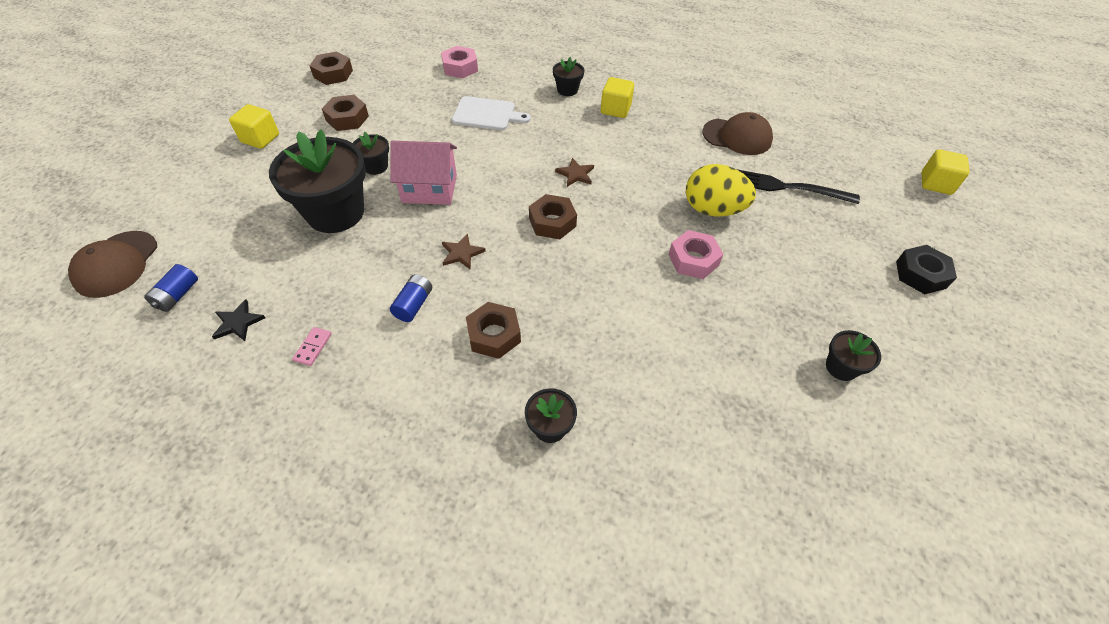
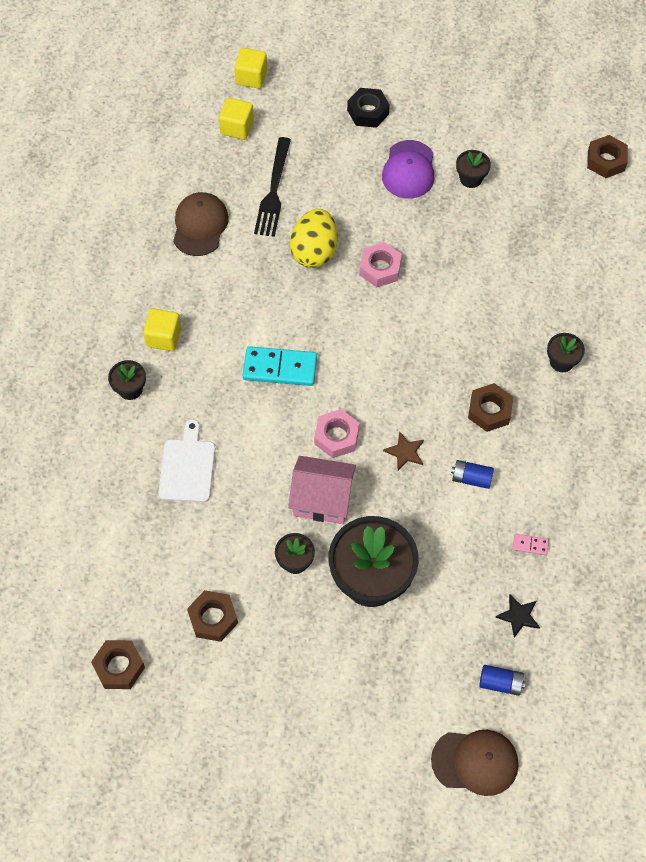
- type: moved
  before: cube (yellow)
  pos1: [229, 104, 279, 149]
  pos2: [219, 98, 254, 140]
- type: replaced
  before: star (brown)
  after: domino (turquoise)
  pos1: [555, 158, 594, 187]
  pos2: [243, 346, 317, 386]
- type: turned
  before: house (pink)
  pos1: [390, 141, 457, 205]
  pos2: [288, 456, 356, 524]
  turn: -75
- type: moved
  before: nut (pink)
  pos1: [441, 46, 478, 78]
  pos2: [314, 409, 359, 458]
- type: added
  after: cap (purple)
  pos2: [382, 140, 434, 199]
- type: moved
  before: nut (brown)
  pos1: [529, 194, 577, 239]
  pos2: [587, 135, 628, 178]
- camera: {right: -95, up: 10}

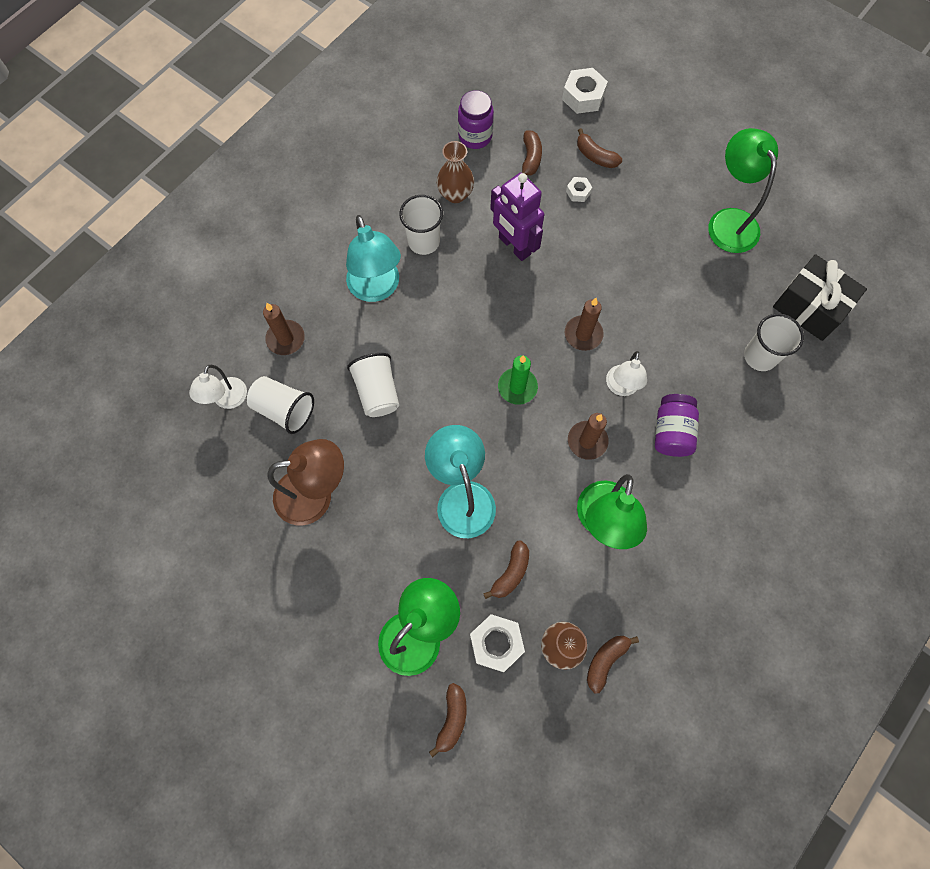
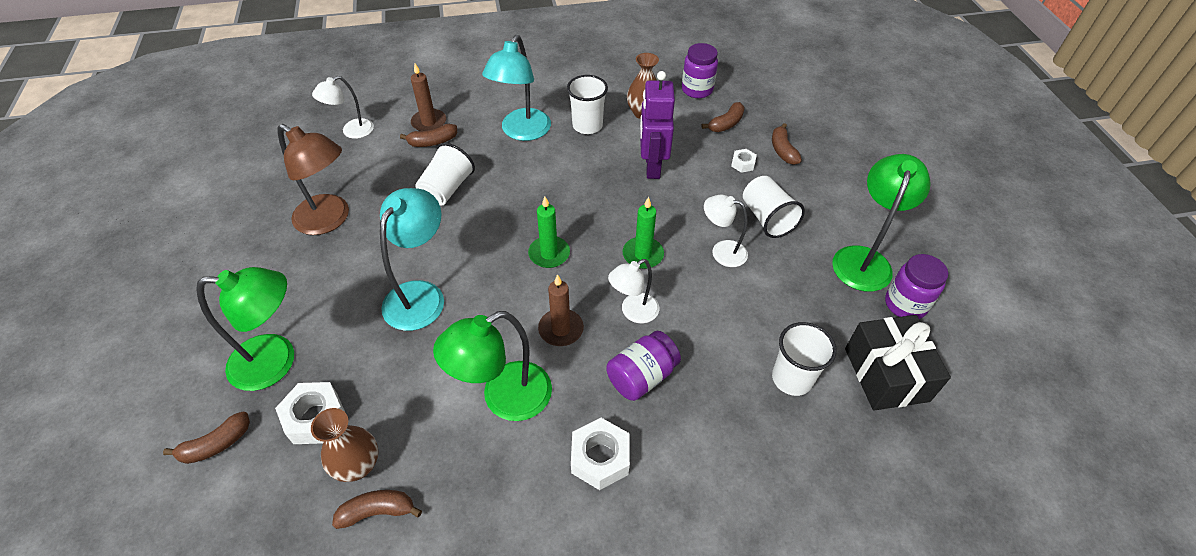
- type: moved
  before: banana (brown)
  pos1: [483, 540, 529, 599]
  pos2: [400, 124, 457, 147]
- type: moved
  before: nut (white)
  pos1: [562, 68, 608, 114]
  pos2: [571, 418, 630, 490]
- type: recoloured
  before: candle (brown)
  after: candle (green)
  pos1: [565, 298, 604, 351]
  pos2: [622, 197, 664, 269]
- type: added
  after: lamp (white)
  pos2: [704, 194, 748, 267]
- type: moved
  before: cup (white)
  pos1: [247, 376, 314, 434]
  pos2: [743, 176, 805, 238]
- type: added
  after: jar (purple)
  pos2: [885, 254, 948, 319]
- camera: {right: 40, up: -20}

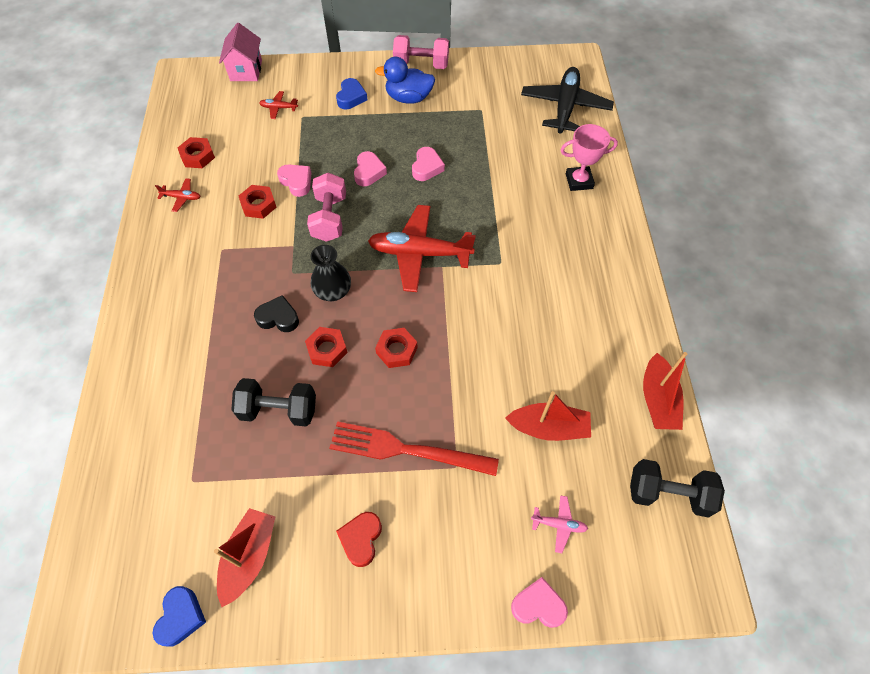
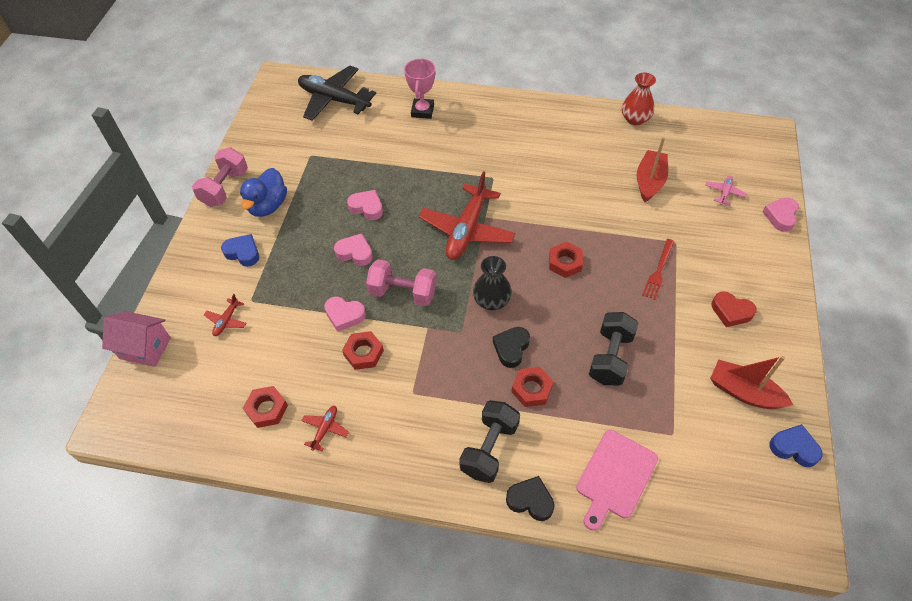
- type: turned
  before: heart (pink)
  pos1: [277, 164, 311, 197]
  pos2: [324, 296, 366, 332]
  turn: -135
- type: moved
  before: dumbbell (black)
  pos1: [630, 459, 725, 518]
  pos2: [459, 400, 520, 483]
- type: added
  after: heart (black)
  pos2: [506, 476, 555, 521]
- type: moved
  before: nut (red)
  pos1: [305, 327, 347, 367]
  pos2: [511, 367, 553, 407]
- type: added
  after: cutting board (pink)
  pos2: [576, 430, 658, 531]
- type: replaced
  before: boat (red)
  after: vase (red)
  pos1: [643, 352, 687, 430]
  pos2: [622, 72, 656, 125]
- type: resized
  before: fork (red)
  pos1: [329, 421, 499, 476]
  pos2: [642, 239, 675, 300]
  scale: 0.56
- camera: {right: -75, up: -5}

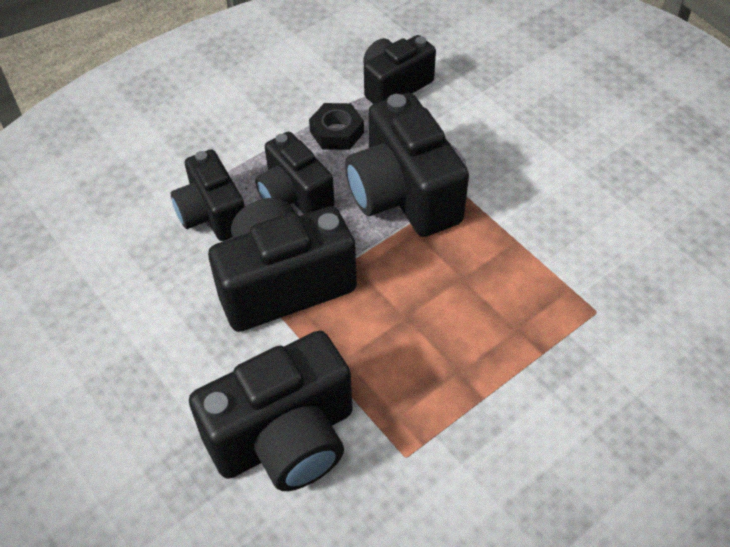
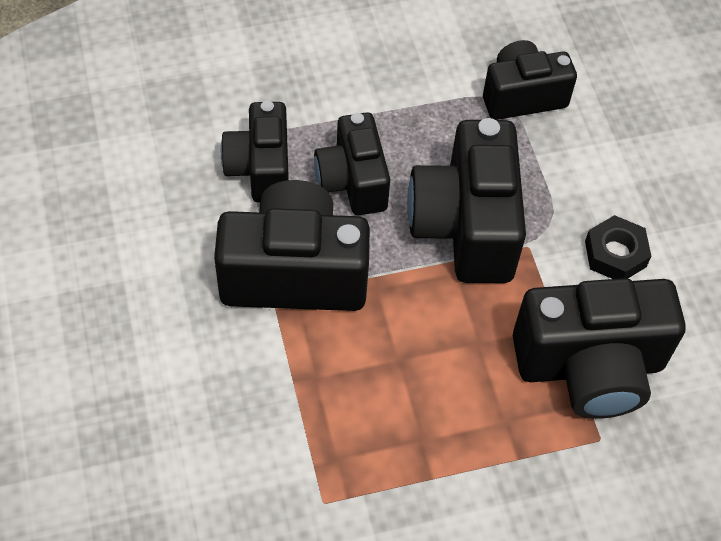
- type: moved
  before: camera (black)
  pos1: [189, 331, 352, 491]
  pos2: [513, 278, 686, 419]
- type: moved
  before: nut (black)
  pos1: [309, 103, 364, 150]
  pos2: [585, 215, 651, 279]
- camera: {right: 20, up: 5}

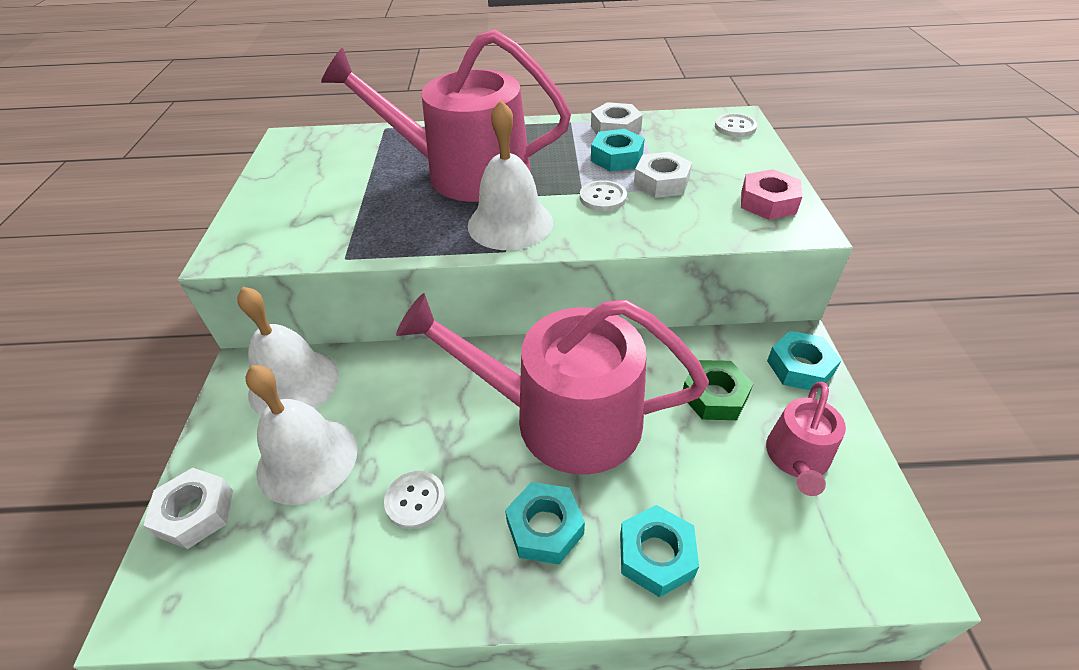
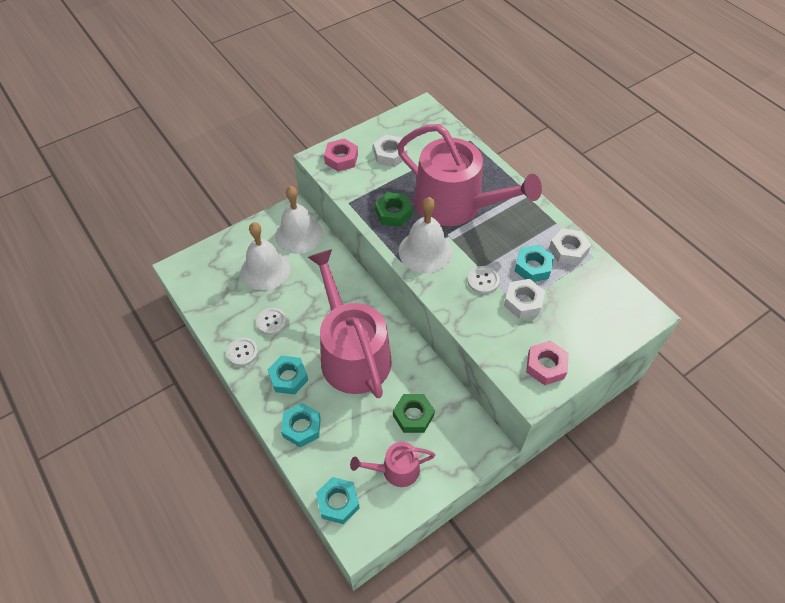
- type: moved
  before: button (white)
  pos1: [715, 113, 758, 137]
  pos2: [227, 338, 258, 366]
- type: moved
  before: nut (turquoise)
  pos1: [767, 331, 841, 392]
  pos2: [316, 477, 360, 524]
- type: added
  after: nut (pink)
  pos2: [324, 138, 358, 172]
- type: moved
  before: nut (white)
  pos1: [143, 468, 233, 549]
  pos2: [373, 135, 407, 167]
- type: added
  after: nut (green)
  pos2: [375, 192, 412, 227]
- type: turned
  before: watering can (pink)
  pos1: [321, 30, 571, 202]
  pos2: [397, 124, 542, 226]
  turn: 150
- camera: {right: 55, up: 10}

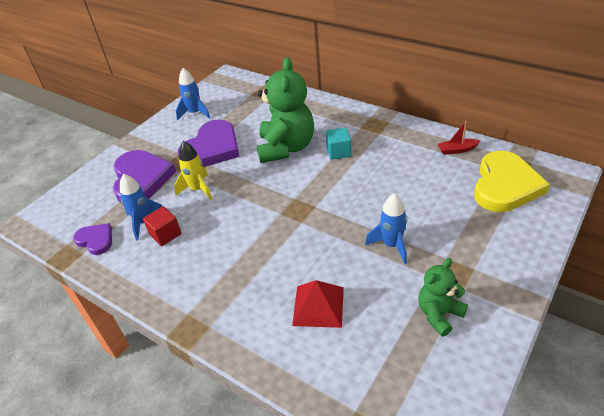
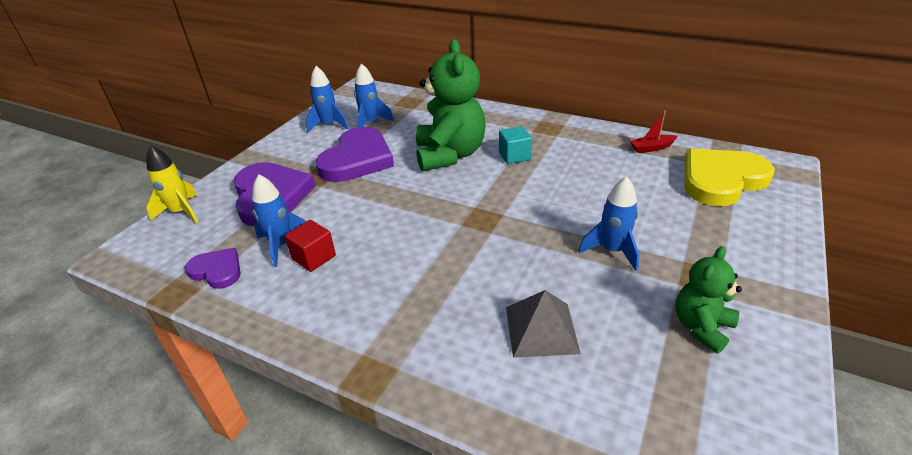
- type: moved
  before: rocket (yellow)
  pos1: [174, 141, 213, 200]
  pos2: [146, 145, 198, 223]
- type: added
  after: rocket (blue)
  pos2: [354, 63, 394, 127]
- type: recoloured
  before: pyramid (red)
  after: pyramid (grey)
  pos1: [292, 280, 344, 328]
  pos2: [506, 290, 581, 358]
- type: turned
  before: heart (yellow)
  pos1: [474, 151, 550, 212]
  pos2: [684, 149, 774, 206]
  turn: -135
- camera: {right: -10, up: -5}

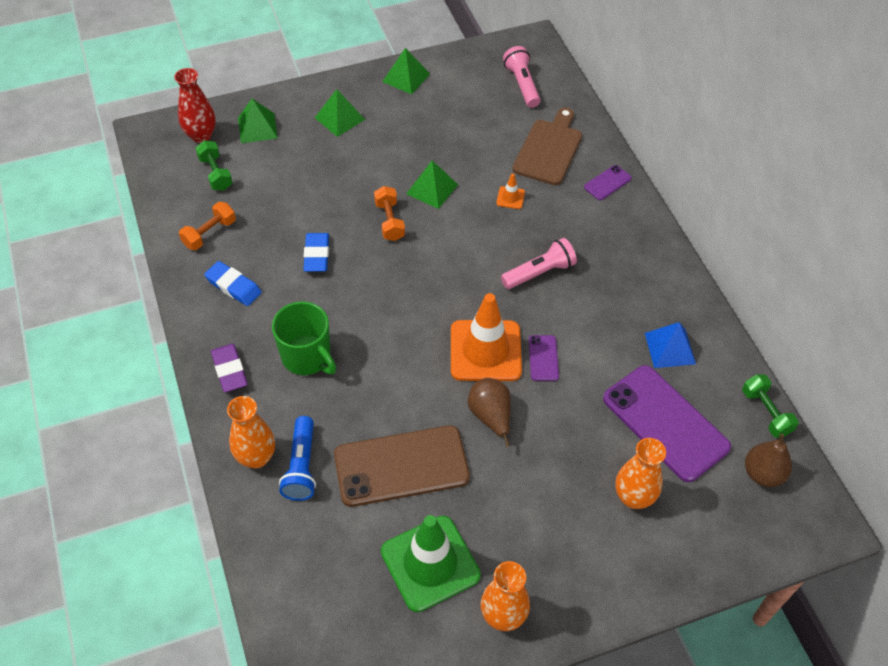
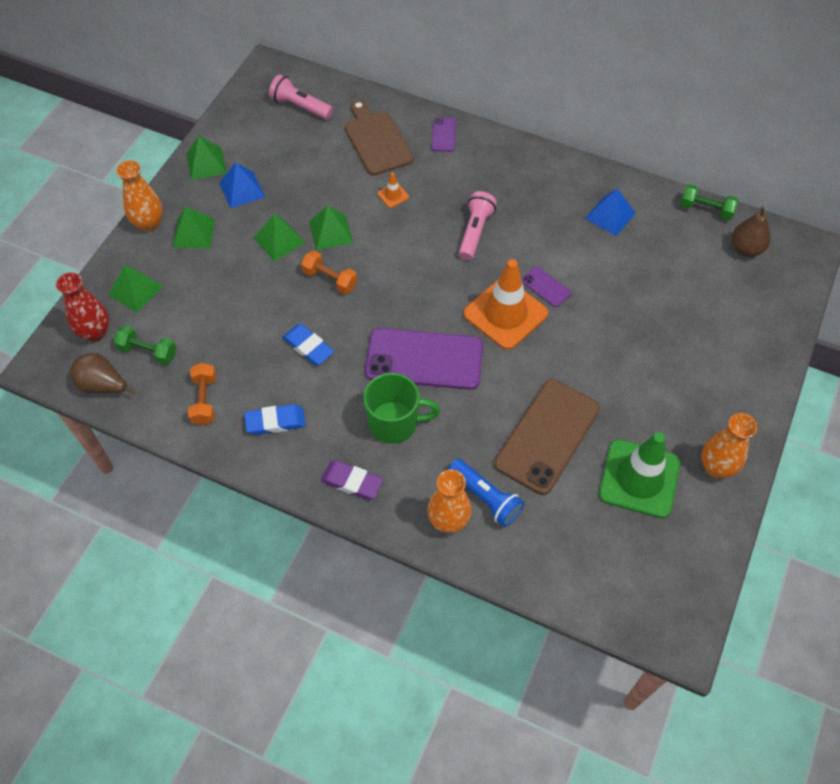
- type: moved
  before: pear (brown)
  pos1: [468, 378, 511, 447]
  pos2: [70, 353, 136, 395]
- type: moved
  before: vase (orange)
  pos1: [615, 438, 666, 509]
  pos2: [116, 160, 163, 232]
- type: added
  after: pyramid (blue)
  pos2: [219, 162, 265, 209]
- type: added
  after: pyramid (green)
  pos2: [254, 214, 305, 262]
- type: moved
  before: phone (purple)
  pos1: [603, 365, 731, 482]
  pos2: [365, 328, 483, 390]
- camera: {right: -45, up: 5}

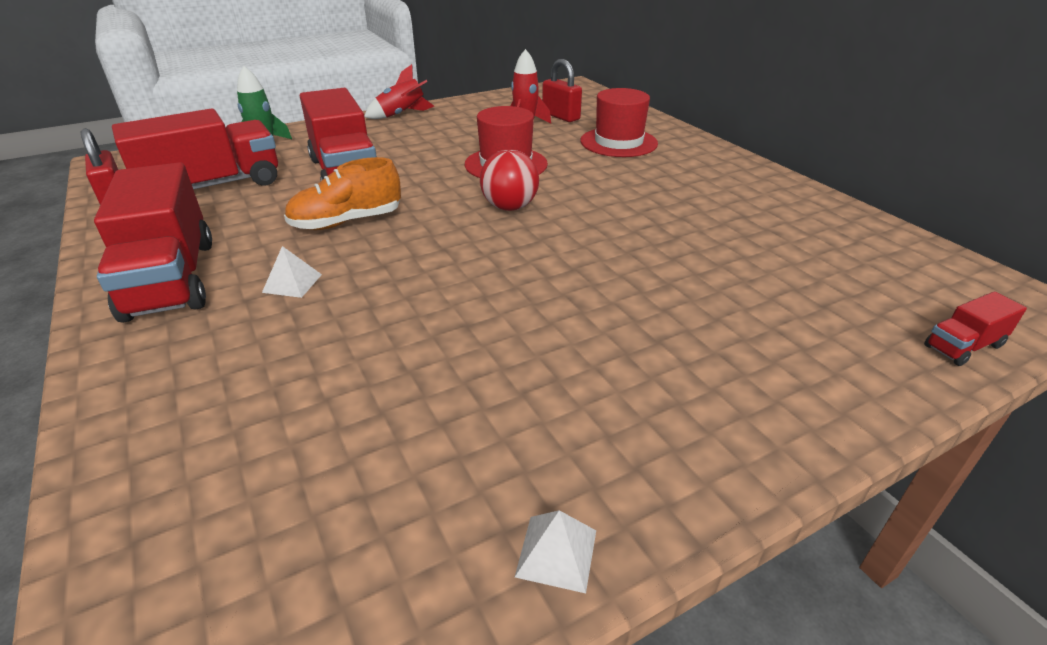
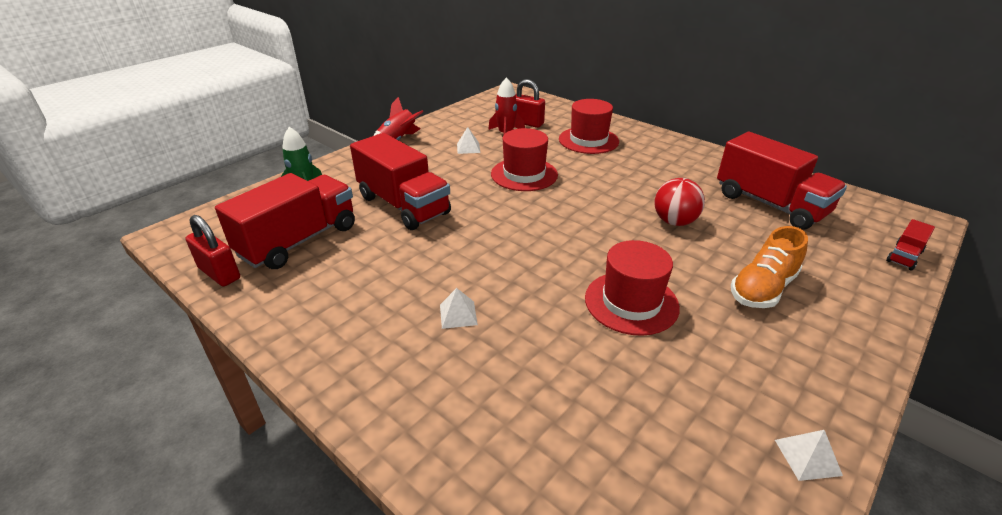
- type: added
  after: pyramid (white)
  pos2: [457, 127, 481, 154]
- type: added
  after: hat (red)
  pos2: [585, 240, 680, 336]
- type: moved
  before: ball (red)
  pos1: [480, 150, 539, 211]
  pos2: [654, 178, 705, 226]
- type: moved
  before: truck (red)
  pos1: [94, 162, 212, 323]
  pos2: [717, 132, 847, 230]
- type: moved
  before: shoe (orange)
  pos1: [284, 157, 401, 230]
  pos2: [731, 226, 808, 308]
- camera: {right: -20, up: 0}

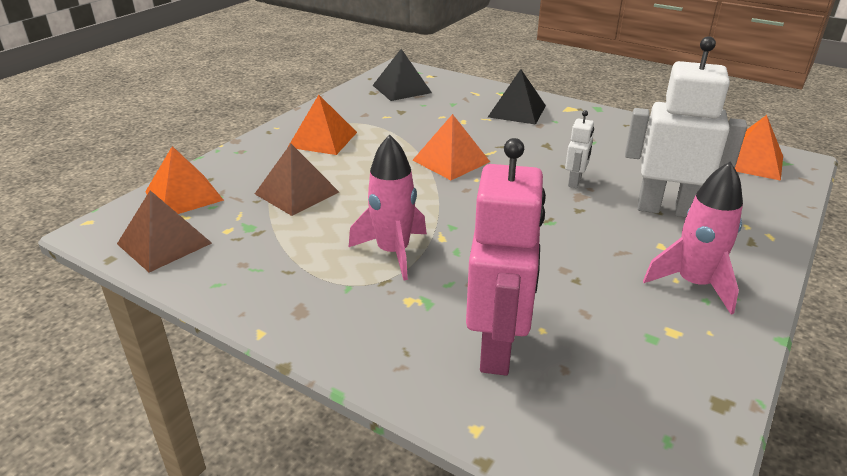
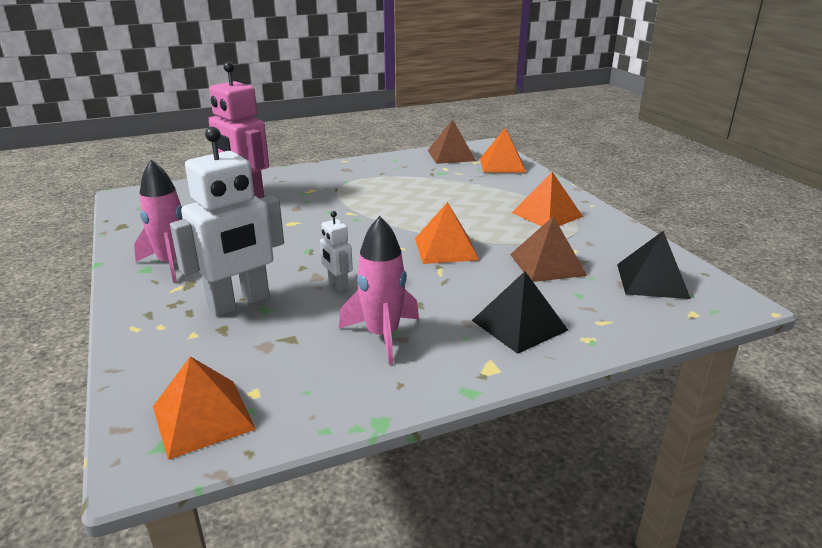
- type: moved
  before: rocket (pink)
  pos1: [349, 134, 427, 280]
  pos2: [339, 216, 419, 365]
- type: moved
  before: pyramid (brown)
  pos1: [255, 144, 339, 216]
  pos2: [510, 216, 587, 282]
- camera: {right: 125, up: -5}

